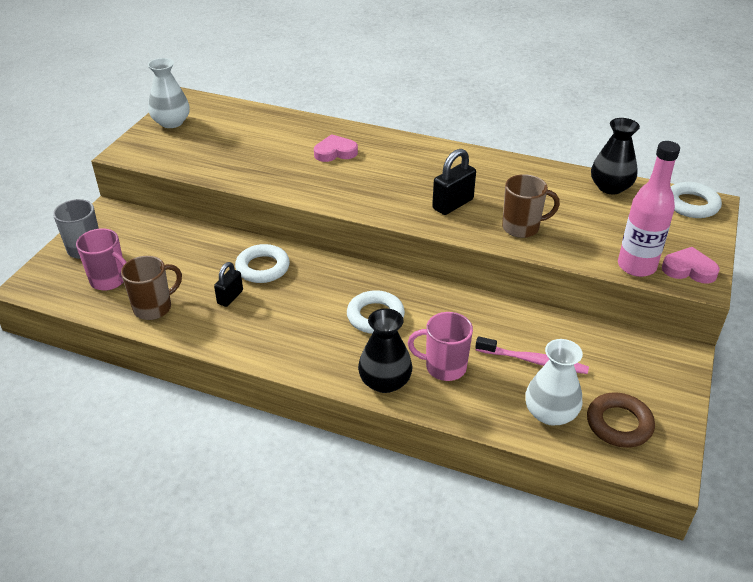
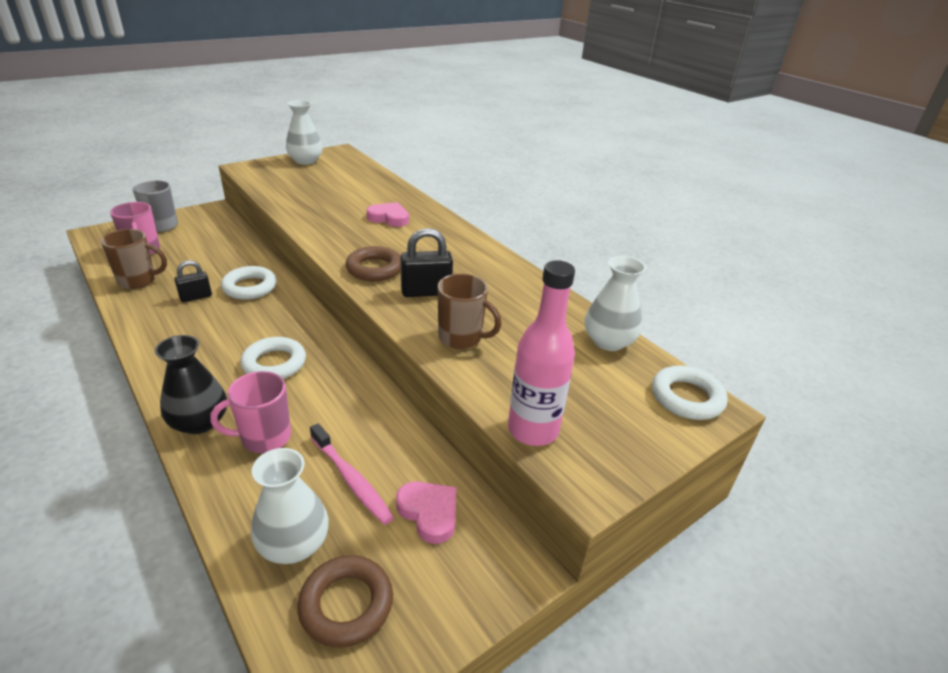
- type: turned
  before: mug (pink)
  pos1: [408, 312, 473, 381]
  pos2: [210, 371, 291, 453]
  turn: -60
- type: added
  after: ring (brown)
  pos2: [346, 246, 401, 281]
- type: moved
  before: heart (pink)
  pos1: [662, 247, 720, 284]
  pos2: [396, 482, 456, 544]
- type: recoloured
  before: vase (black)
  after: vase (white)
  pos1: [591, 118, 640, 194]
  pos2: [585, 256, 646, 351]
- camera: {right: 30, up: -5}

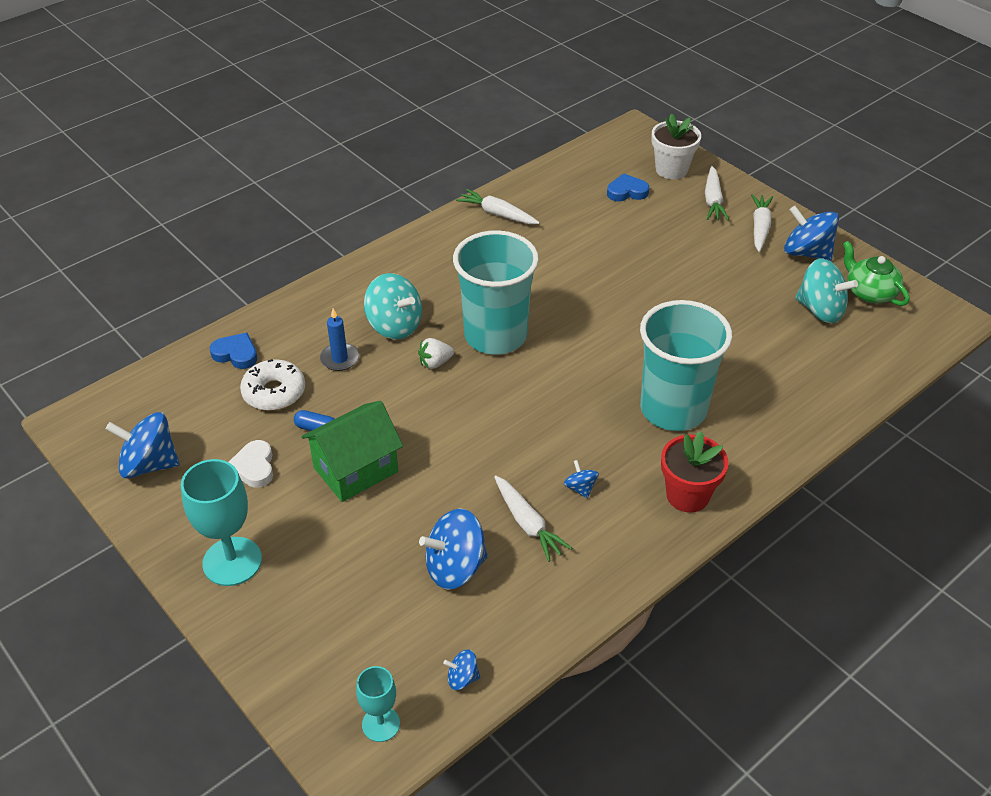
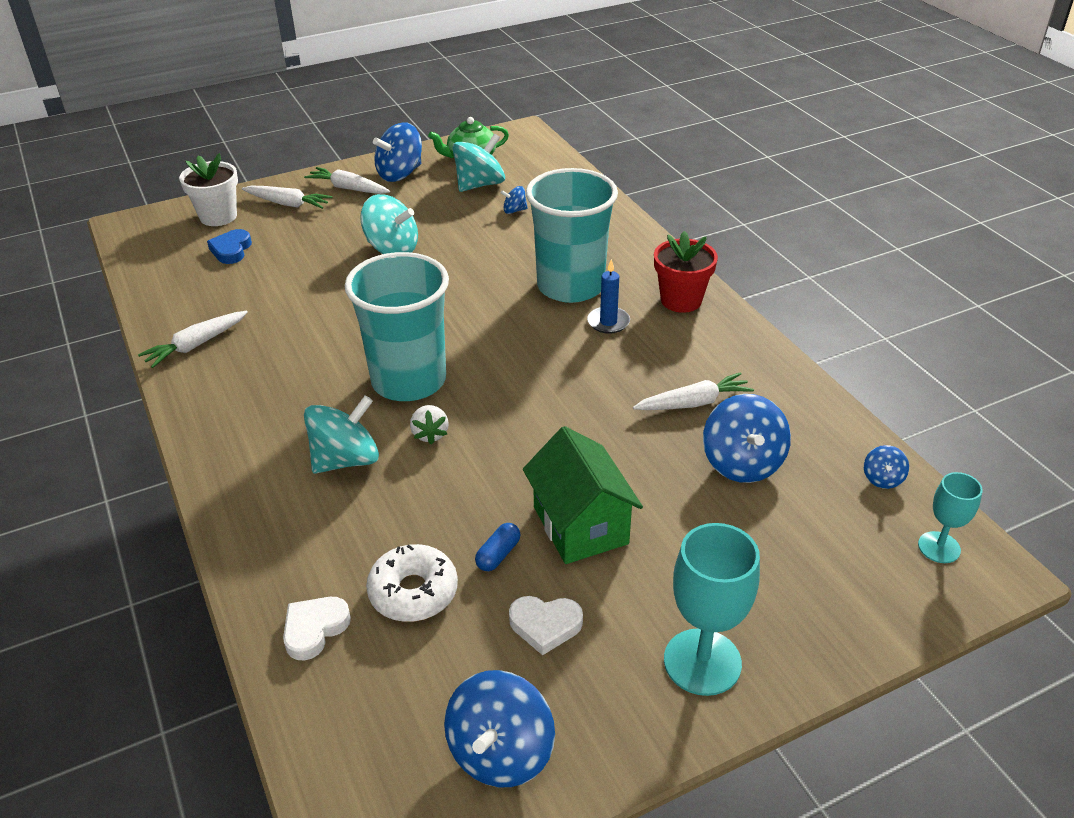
- type: recoloured
  before: heart (blue)
  after: heart (white)
  pos1: [210, 333, 257, 369]
  pos2: [283, 597, 351, 661]
- type: added
  after: spinning top (turquoise)
  pos2: [360, 194, 418, 254]
- type: moved
  before: spinning top (blue)
  pos1: [564, 460, 599, 498]
  pos2: [501, 186, 528, 214]
- type: moved
  before: candle (blue)
  pos1: [320, 308, 359, 371]
  pos2: [587, 259, 630, 334]
- camera: {right: -75, up: -5}

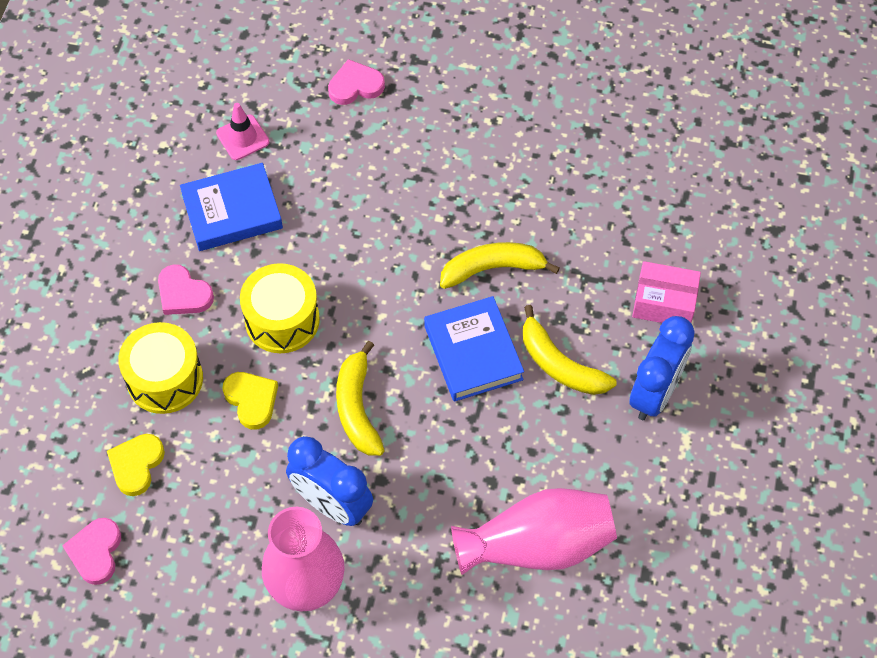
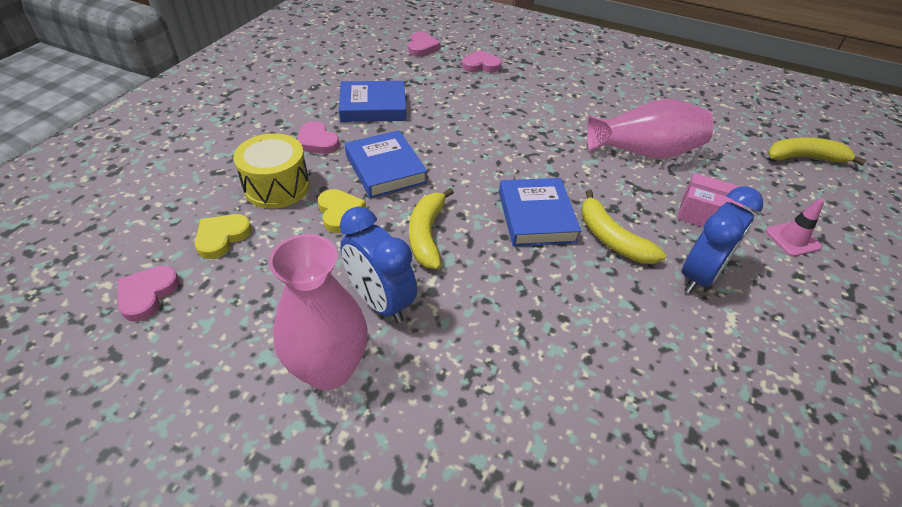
- type: replaced
  before: drum (yellow)
  after: book (blue)
  pos1: [240, 263, 320, 353]
  pos2: [345, 130, 427, 199]
- type: added
  after: heart (pink)
  pos2: [408, 32, 441, 56]
- type: moved
  before: vase (pink)
  pos1: [451, 488, 617, 575]
  pos2: [587, 99, 714, 159]
- type: moved
  before: traffic cone (pink)
  pos1: [216, 103, 270, 160]
  pos2: [765, 198, 824, 257]
- type: moved
  before: banana (yellow)
  pos1: [440, 242, 560, 289]
  pos2: [768, 137, 867, 166]
- camera: {right: 10, up: -15}

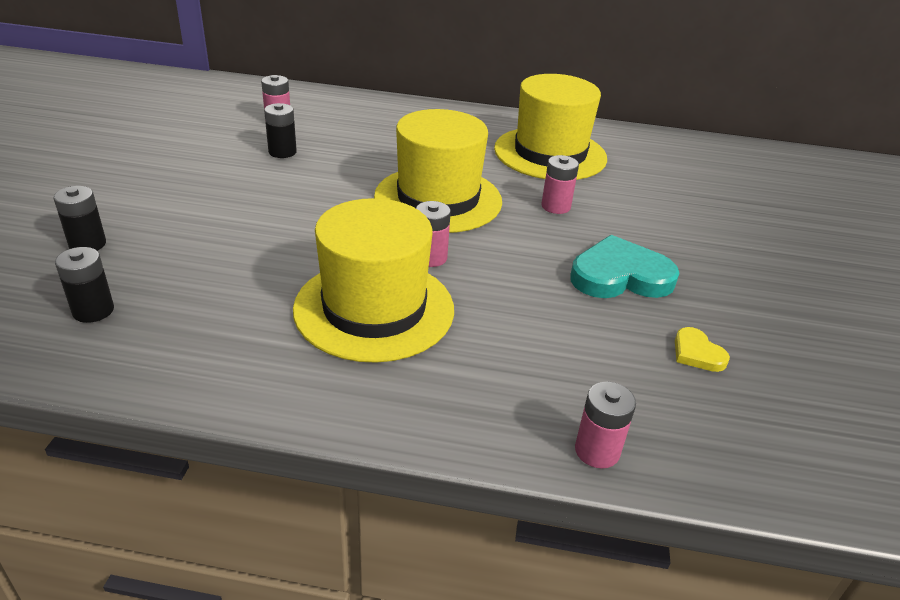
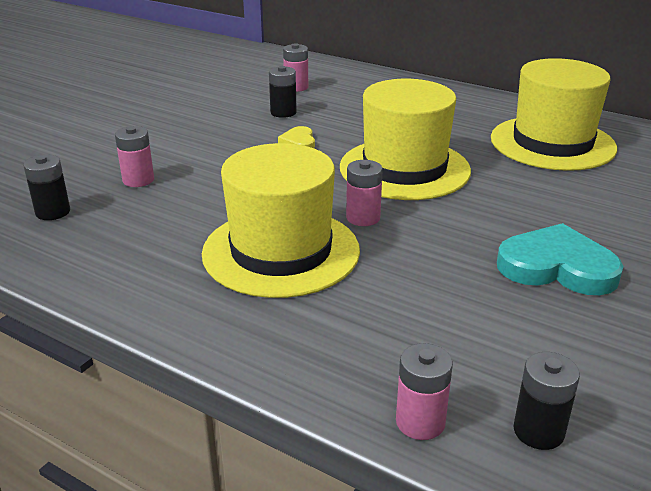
- type: moved
  before: battery (pink)
  pos1: [541, 155, 579, 214]
  pos2: [115, 126, 154, 187]
- type: moved
  before: heart (yellow)
  pos1: [675, 327, 730, 372]
  pos2: [278, 126, 315, 148]
- type: moved
  before: battery (black)
  pos1: [53, 186, 106, 251]
  pos2: [514, 352, 580, 450]
- camera: {right: 25, up: -5}

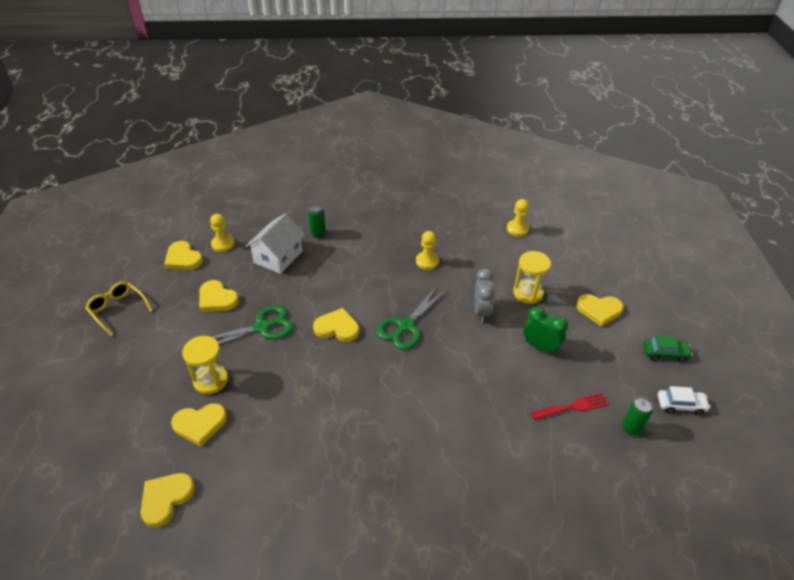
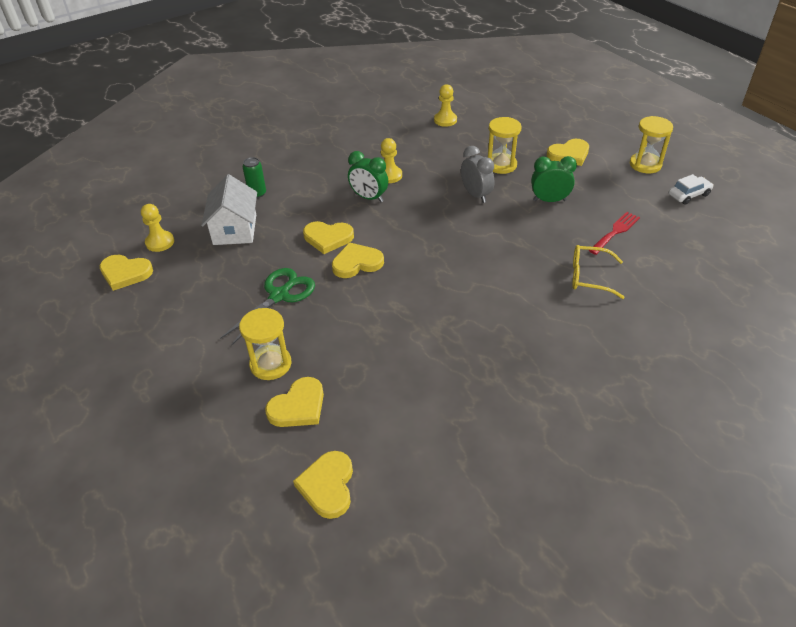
- type: moved
  before: heart (yellow)
  pos1: [199, 280, 239, 312]
  pos2: [303, 221, 354, 254]
- type: added
  after: clock (green)
  pos2: [348, 151, 388, 202]
- type: moved
  before: glasses (yellow)
  pos1: [85, 281, 152, 336]
  pos2: [572, 245, 625, 299]
- type: replaced
  before: car (green)
  after: hourglass (yellow)
  pos1: [644, 335, 693, 362]
  pos2: [630, 116, 673, 173]
- type: removed
  before: scissors (green)
  pos1: [377, 286, 446, 350]
- type: removed
  before: can (green)
  pos1: [622, 397, 653, 436]
- camera: {right: -30, up: 0}

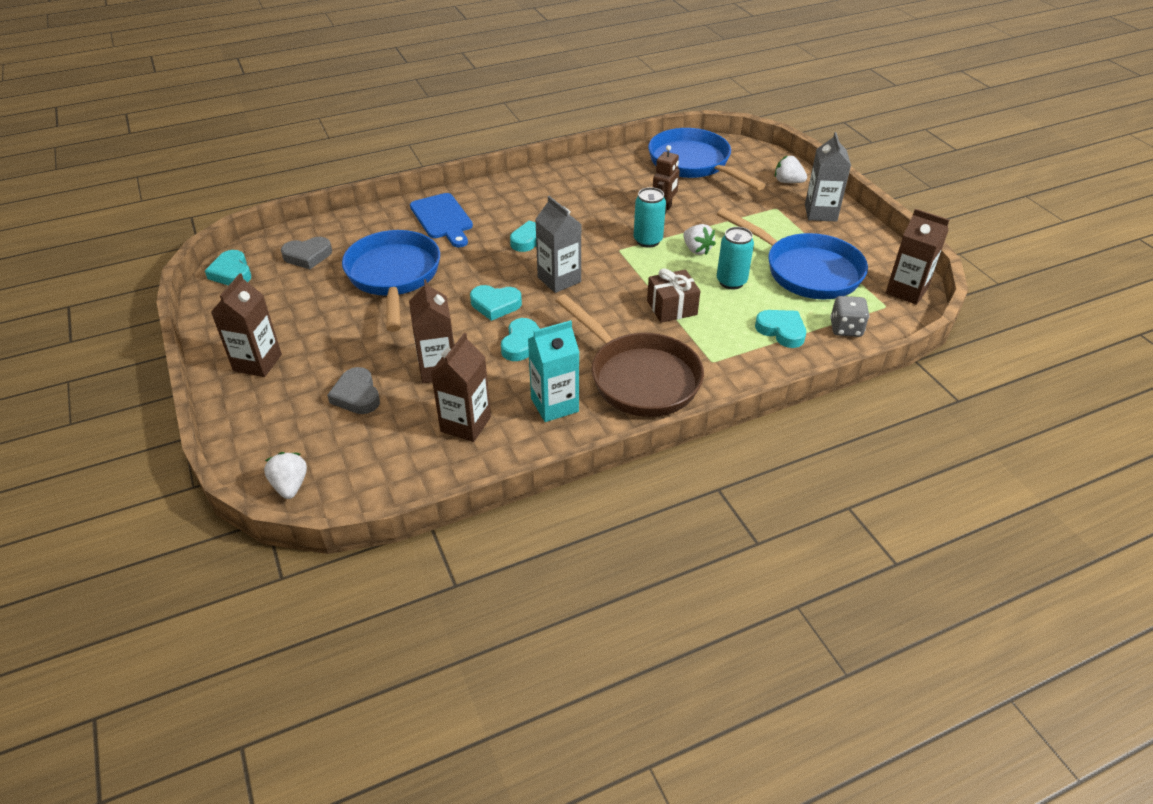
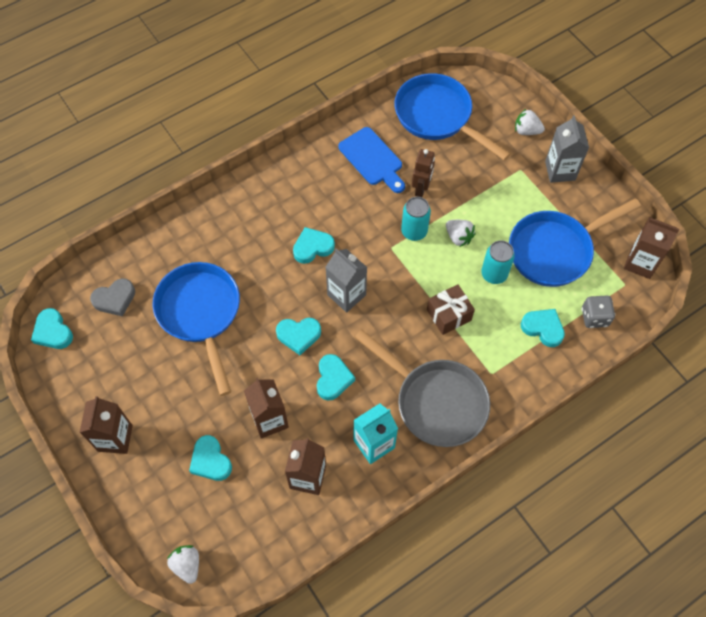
- type: recoloured
  before: heart (grey)
  after: heart (turquoise)
  pos1: [327, 367, 380, 414]
  pos2: [189, 435, 232, 481]
- type: moved
  before: cutting board (blue)
  pos1: [410, 193, 473, 248]
  pos2: [338, 127, 405, 193]
- type: recoloured
  before: pan (brown)
  after: pan (grey)
  pos1: [556, 294, 704, 417]
  pos2: [354, 329, 490, 447]
- type: turned
  before: pan (blue)
  pos1: [717, 208, 868, 299]
  pos2: [509, 198, 641, 287]
  turn: 120
- camera: {right: -10, up: 20}

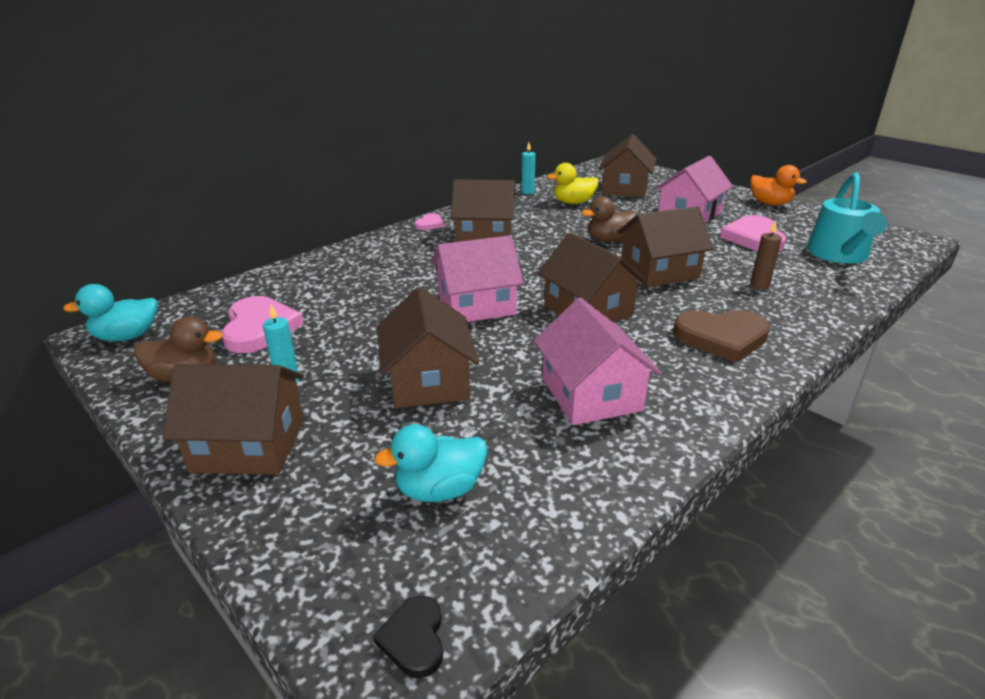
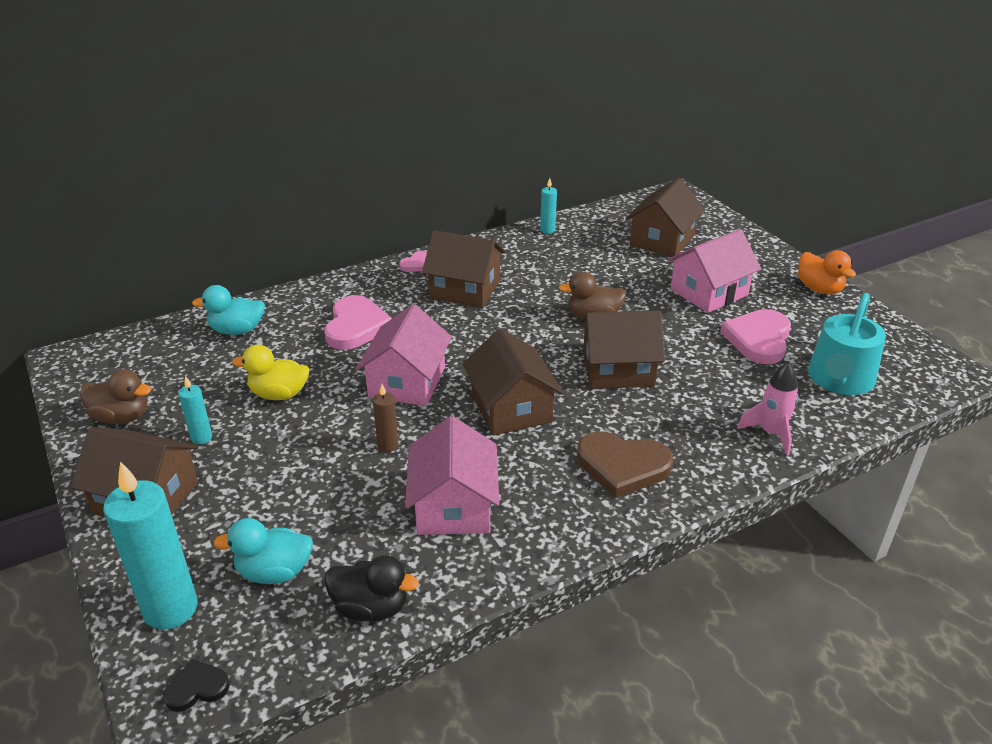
- type: added
  after: candle (turquoise)
  pos2: [103, 461, 198, 630]
- type: turned
  before: heart (black)
  pos1: [373, 596, 443, 678]
  pos2: [163, 659, 230, 712]
  turn: 60
- type: moved
  before: duck (turquoise)
  pos1: [63, 284, 158, 341]
  pos2: [192, 285, 265, 335]
- type: moved
  before: duck (yellow)
  pos1: [547, 163, 599, 204]
  pos2: [232, 345, 309, 400]
- type: added
  after: duck (black)
  pos2: [324, 555, 419, 622]
- type: moved
  before: heart (pink)
  pos1: [221, 296, 304, 353]
  pos2: [325, 295, 392, 350]
- type: turned
  before: house (pink)
  pos1: [431, 235, 523, 322]
  pos2: [356, 304, 452, 406]
  turn: -75
- type: moved
  before: candle (brown)
  pos1: [750, 220, 782, 290]
  pos2: [373, 384, 398, 452]
- type: added
  after: rocket (pink)
  pos2: [737, 362, 798, 456]
- type: removed
  before: house (brown)
  pos1: [377, 287, 479, 408]
- camera: {right: 15, up: 5}

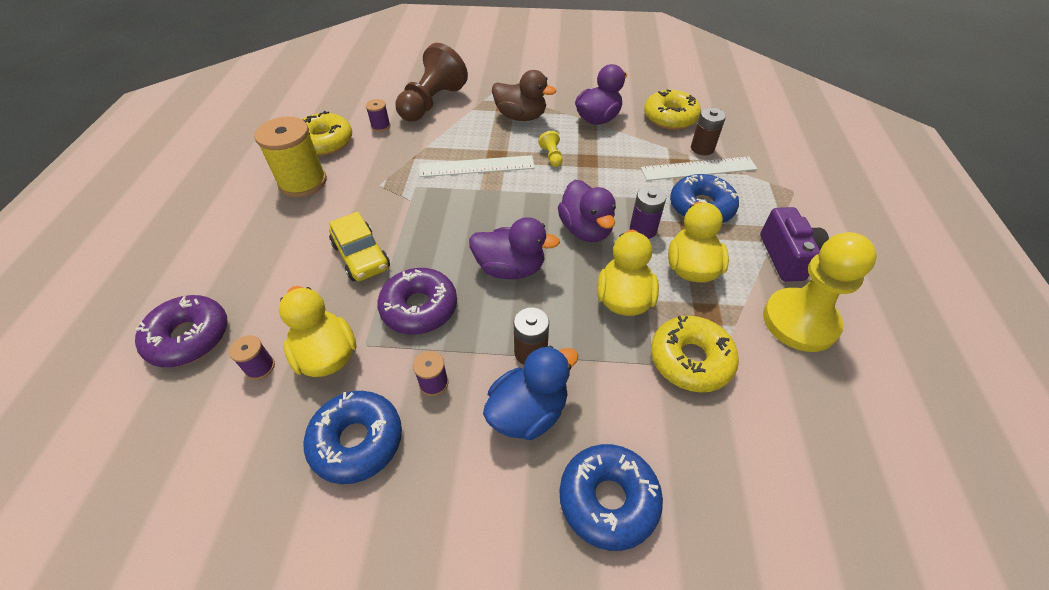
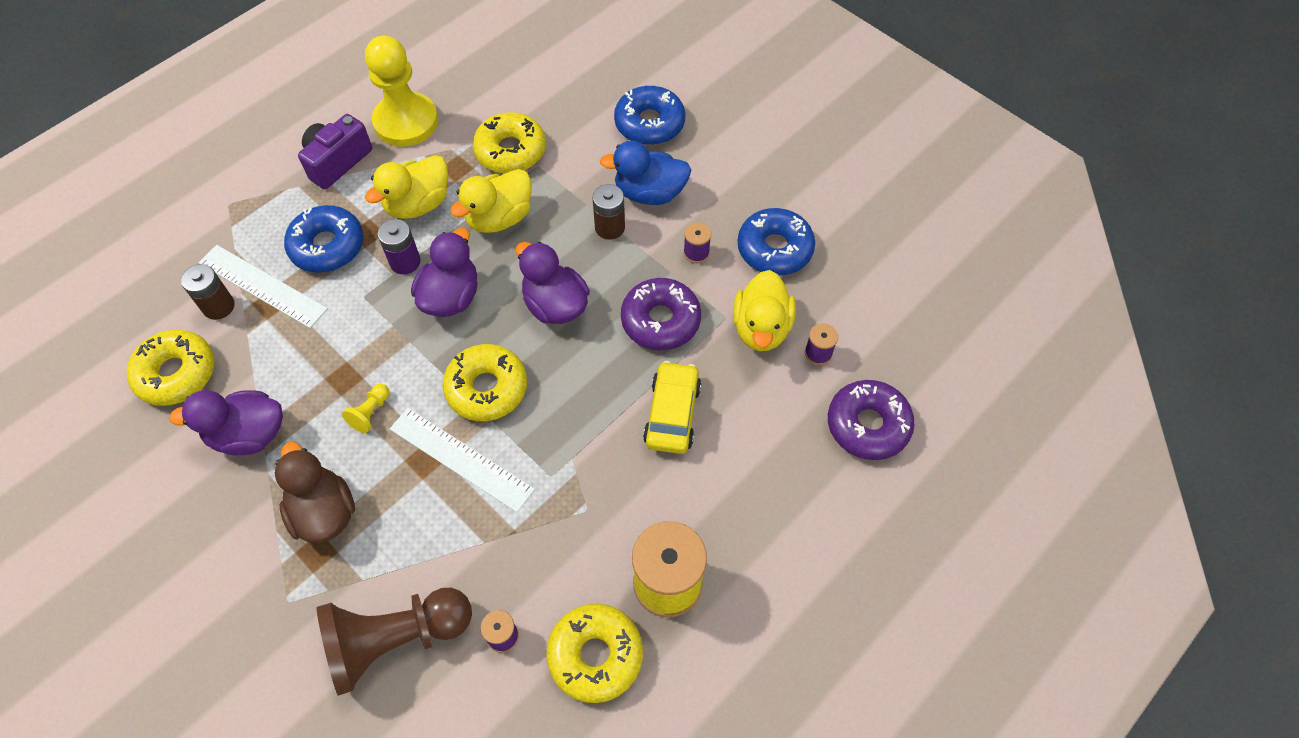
- type: added
  after: donut (yellow)
  pos2: [442, 344, 527, 421]
- camera: {right: -140, up: 10}

